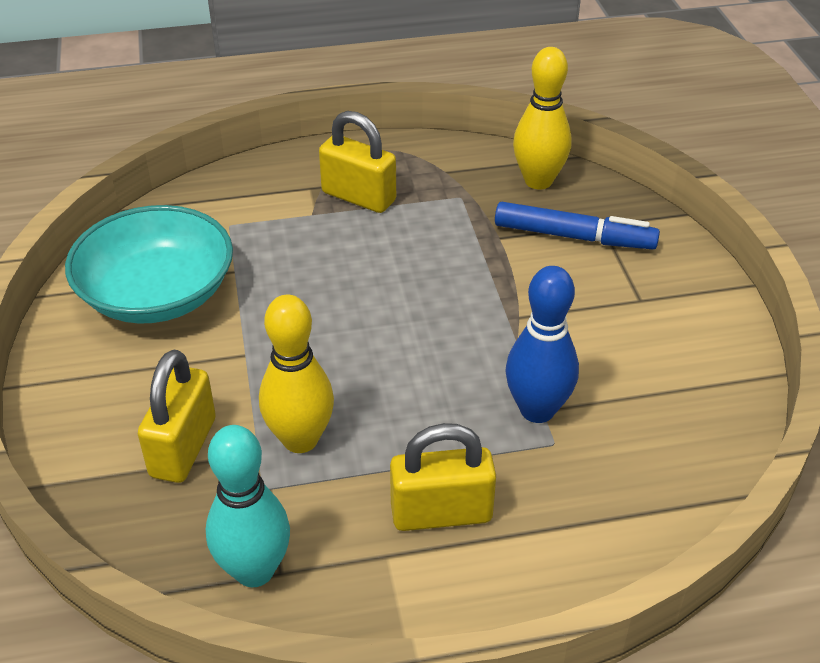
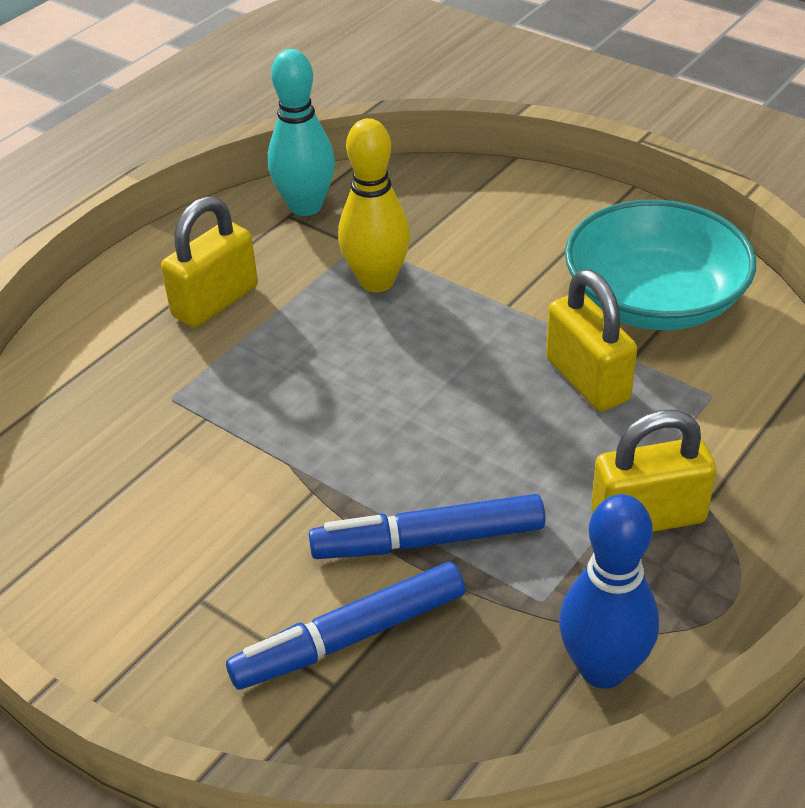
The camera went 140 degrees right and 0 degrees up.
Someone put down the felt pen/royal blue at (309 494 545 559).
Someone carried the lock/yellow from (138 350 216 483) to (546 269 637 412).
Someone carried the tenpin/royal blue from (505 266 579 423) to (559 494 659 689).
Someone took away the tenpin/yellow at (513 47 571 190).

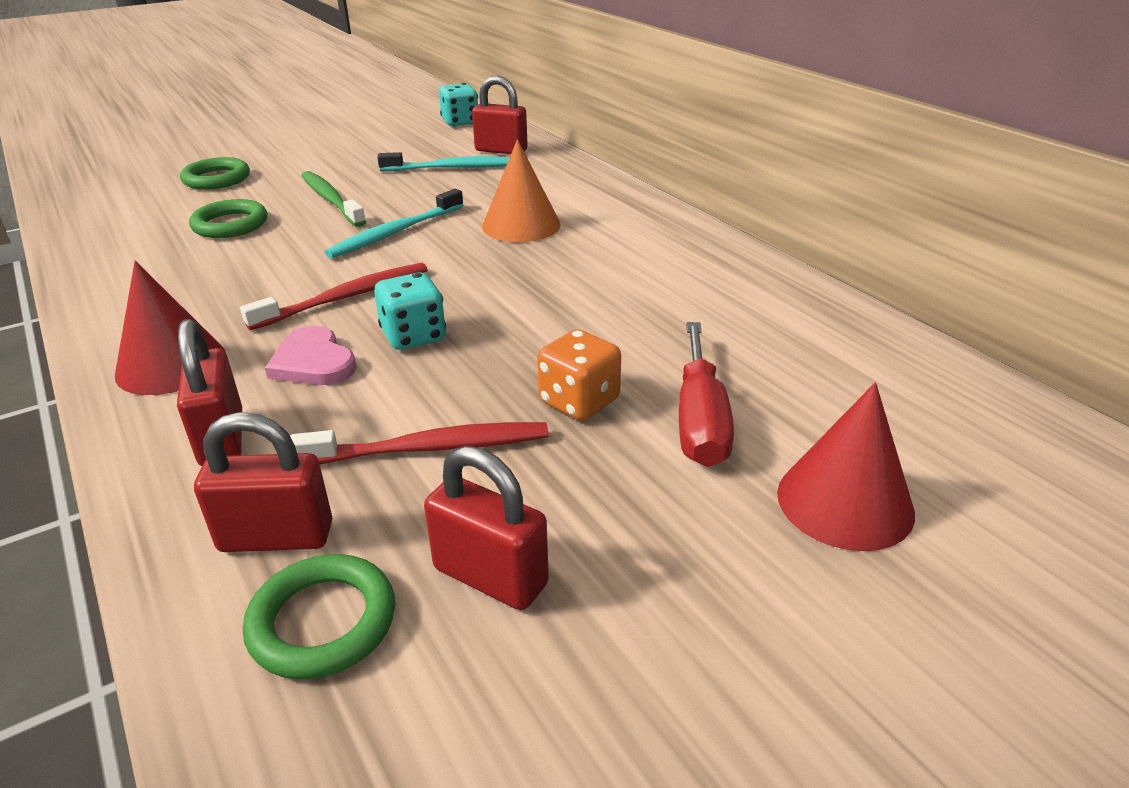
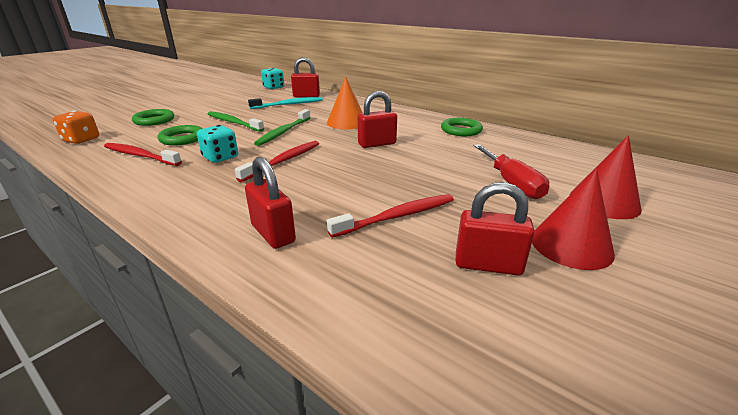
The camera went 20 degrees left and 5 degrees down.
Someone carried the game die/orange-coloured from (537 329 621 421) to (53 111 99 144).
Someone put down the tooth brush/crimson at (104 143 182 166).
Someone carried the game die/turquoise from (374 273 446 350) to (197 125 238 163).
Someone repainted the tooth brush/turquoise at (325 189 464 258), which became the tooth brush/green at (254 109 311 146).
Someone carried the lock/crimson from (194 412 332 552) to (358 91 397 148).
Someone carried the torus/green from (243 554 395 679) to (441 118 483 136).
Someone carried the cone/crimson from (115 261 226 395) to (532 169 615 270).
Someone took away the love heart/pink at (265 326 357 385).

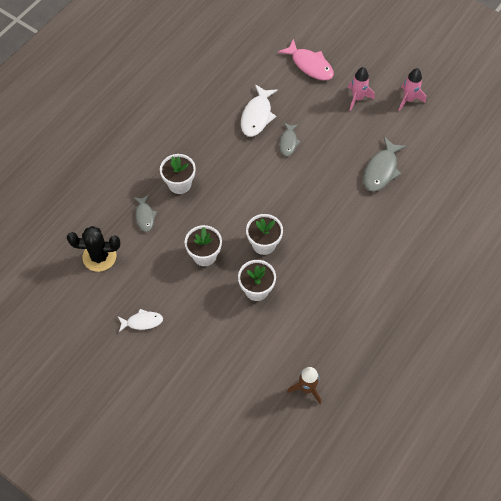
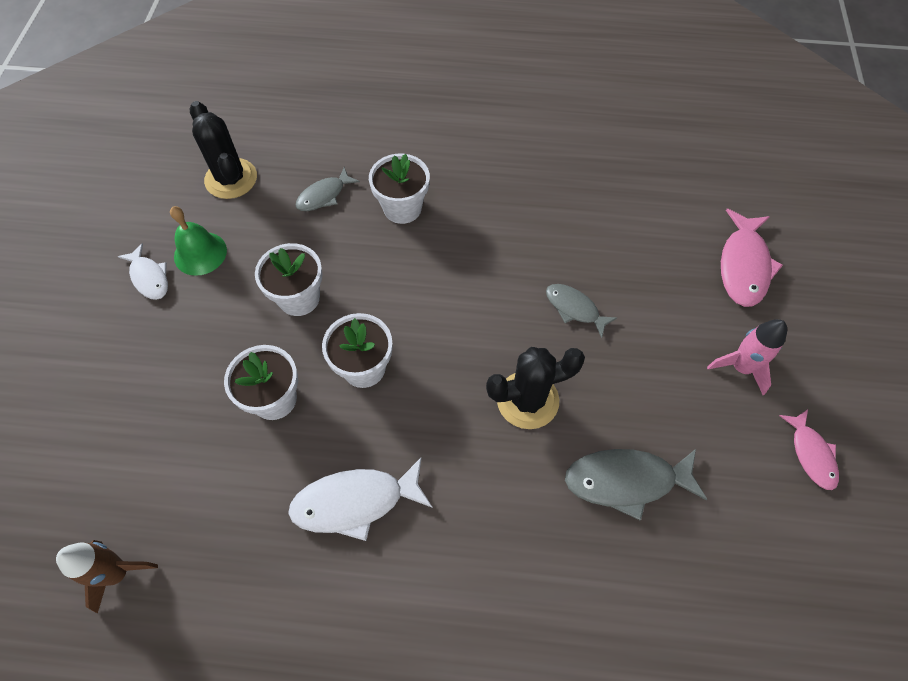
The camera went 60 degrees right and 0 degrees up.
Someone put down the bell/green at (170 206 227 276).
Someone carried the toy fish/white from (241 84 278 137) to (288 457 433 541).
Someone put down the prickly plant/jet-black at (486 347 585 429).
Someone rotated the toy fish/ash-grey at (279 123 301 156) by 60 degrees clockwise.
Someone swapped the toy rocket/pink at (399 68 426 111) for the toy fish/pink at (779 409 839 490).

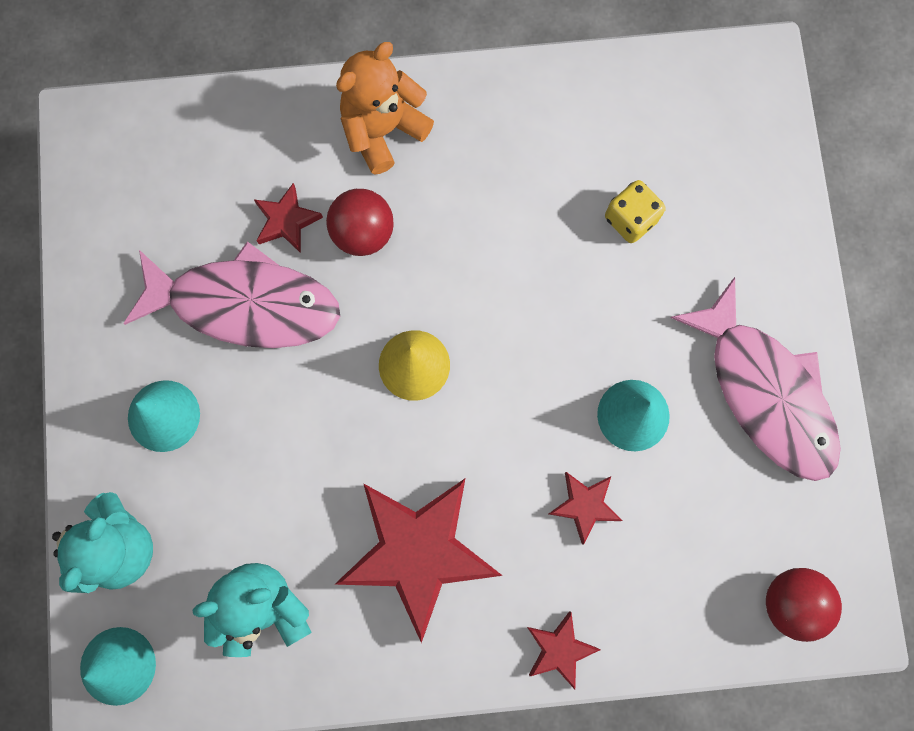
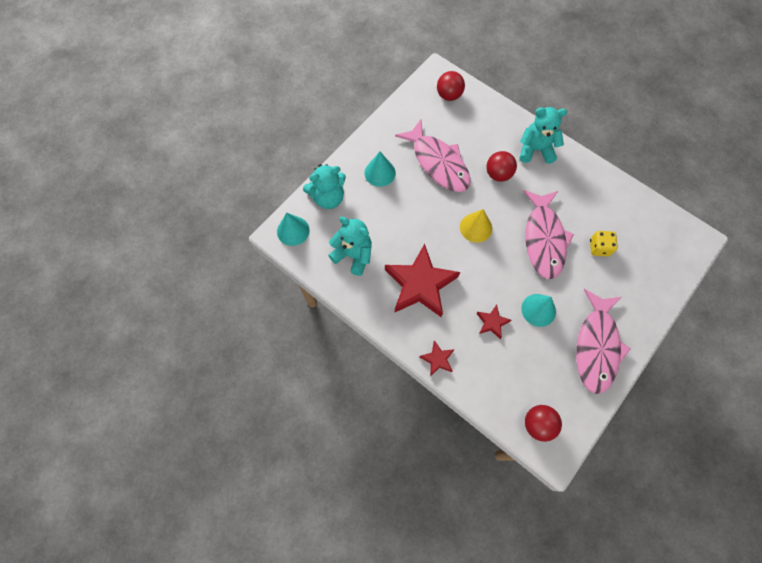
The camera went 45 degrees right and 10 degrees down.
Someone put down the sphere/crimson at (437 71 465 101).
Someone repainted the teddy/orange-coloured at (336 42 434 175), which became the teddy/turquoise at (520 107 567 164).
Someone put down the toy fish/pink at (523 190 574 279).
Someone took away the five-pointed star/crimson at (253 183 323 253).

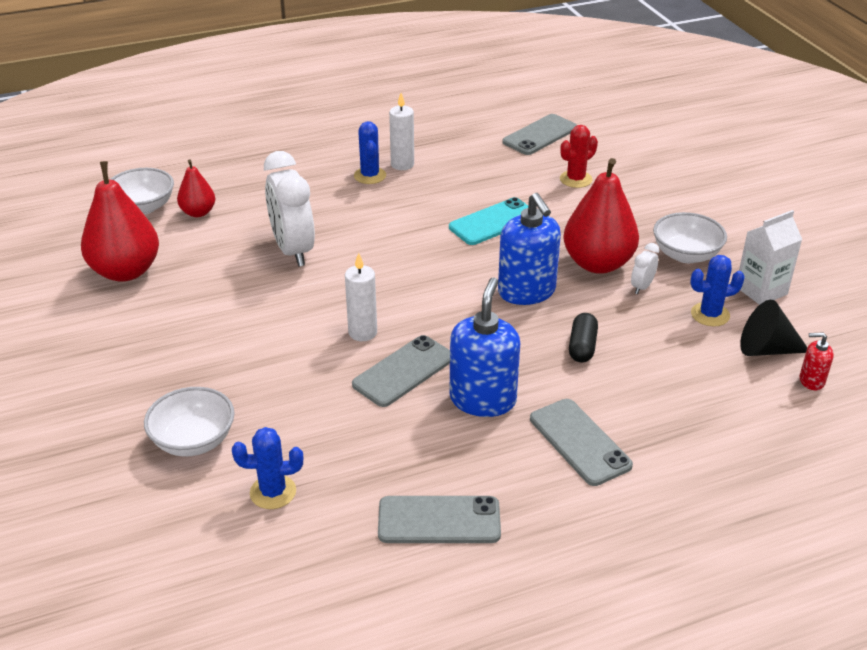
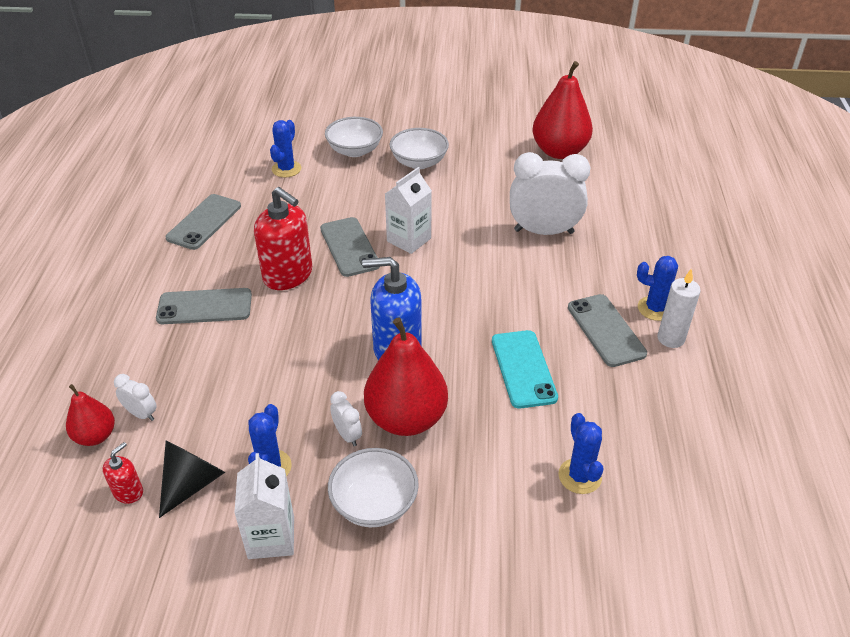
The camera went 115 degrees right and 5 degrees up.
Someone carried the pear fruit/crimson from (177 159 215 217) to (66 384 115 446).
Someone put down the clock/white at (114 374 157 421).
Someone repainted the pump bottle/royal blue at (449 277 520 417), which became the pump bottle/crimson at (254 187 312 290).
Someone swapped the pillar candle/white at (345 253 377 341) for the juice carton/white at (385 167 432 254).
Someone carried the deep dish/white from (110 168 174 215) to (390 128 449 169).
Someone repainted the prickly plant/crimson at (560 125 598 188), which became the prickly plant/royal blue at (559 413 604 494).
Someone carried the smartphone/ash-grey from (502 114 577 155) to (568 294 647 367).
Someone took away the capsule/jet-black at (569 313 598 362).

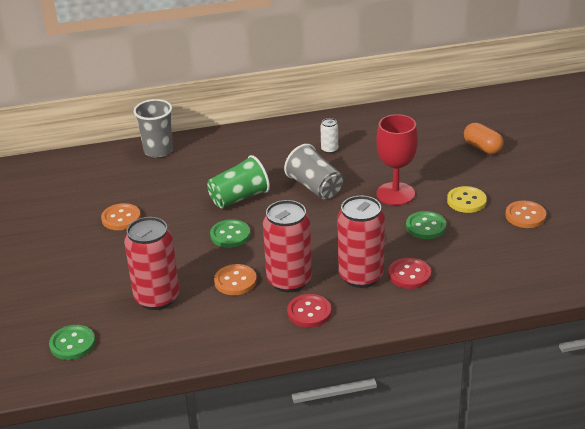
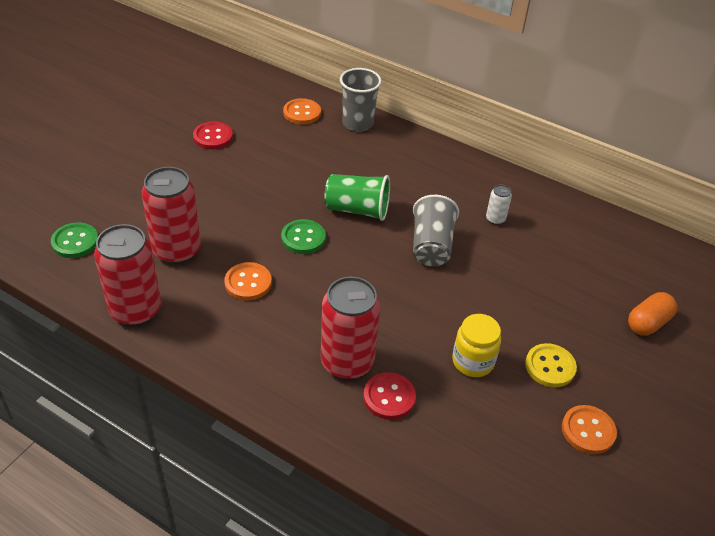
The camera went 40 degrees right and 10 degrees up.
Someone carried the can/crimson from (263 200 312 292) to (94 224 161 326).
Someone carried the button/crimson from (287 294 331 327) to (193 121 233 149).
Someone carried the button/orange-coloured from (101 203 141 230) to (283 98 321 125).
Someone swapped the button/green at (406 211 446 239) for the jar/yellow at (452 314 501 377).
Someone rotated the capsule/orange-coloured at (464 123 504 154) by 45 degrees clockwise.
Someone took away the goblet/crimson at (376 114 418 205).

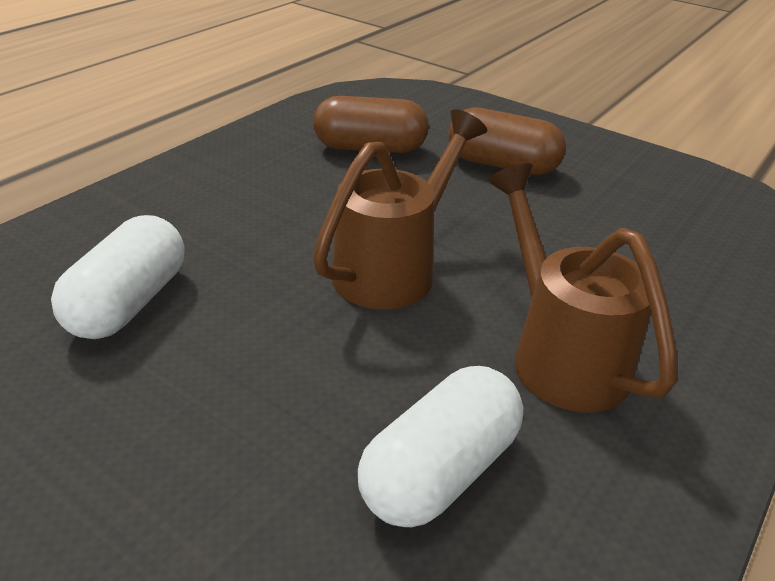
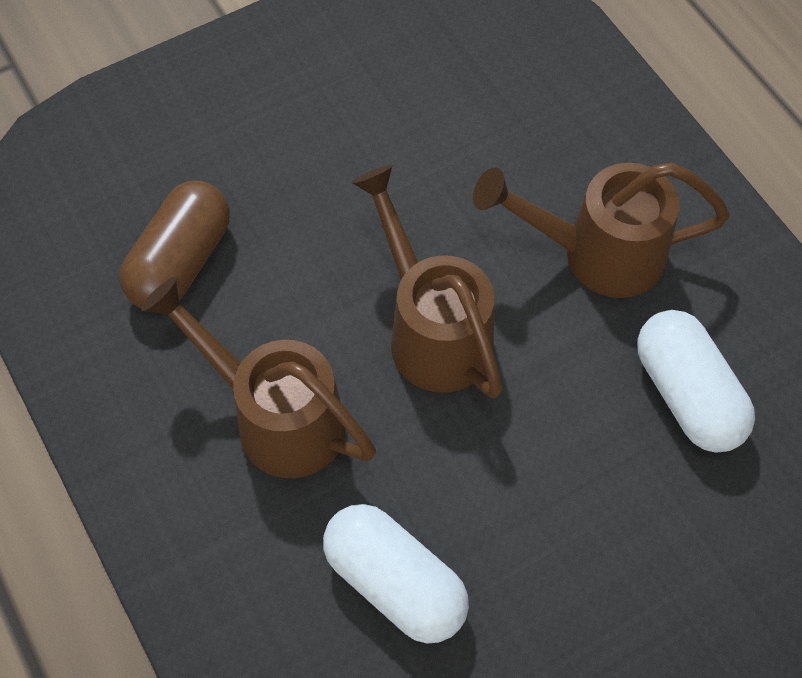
The camera went 65 degrees left and 25 degrees up.
Someone put down the sprinkling can/russet at (141 277 376 478).
Someone took away the capsule/russet at (448 107 566 175).

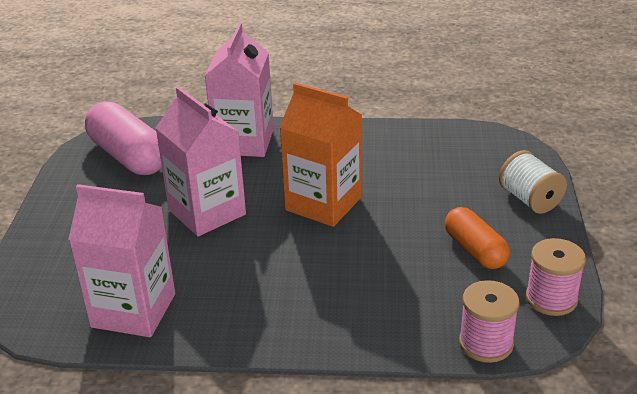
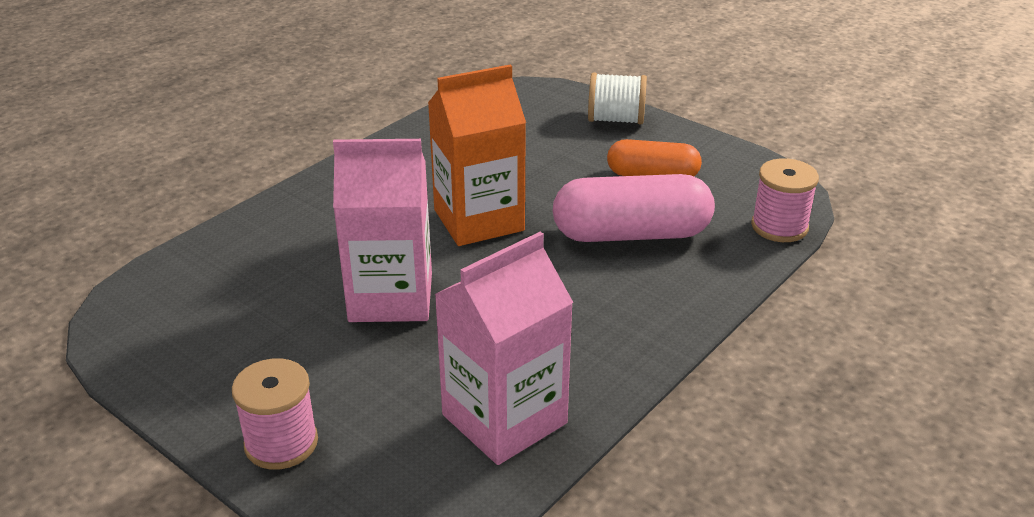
The camera went 55 degrees left and 0 degrees up.
Someone carried the spool/pink from (526 238 586 316) to (232 358 318 470).
Someone carried the capsule/pink from (85 101 162 175) to (553 174 715 242).
Someone took away the juice carton/pink at (205 23 274 157).

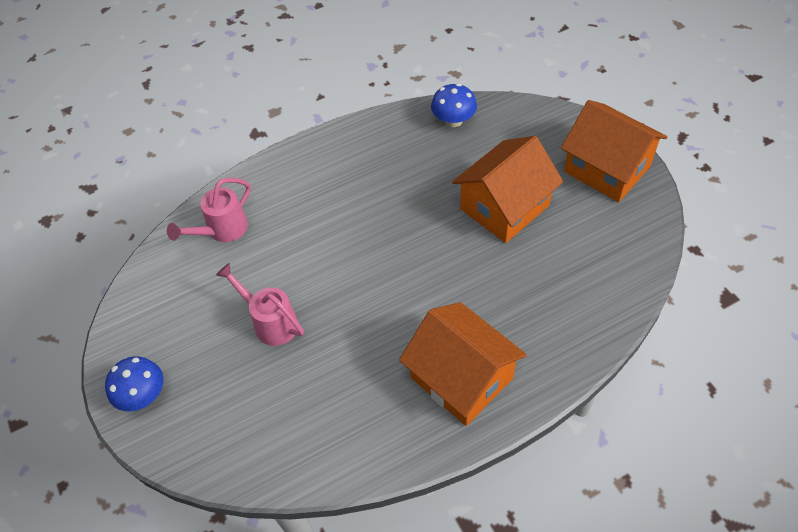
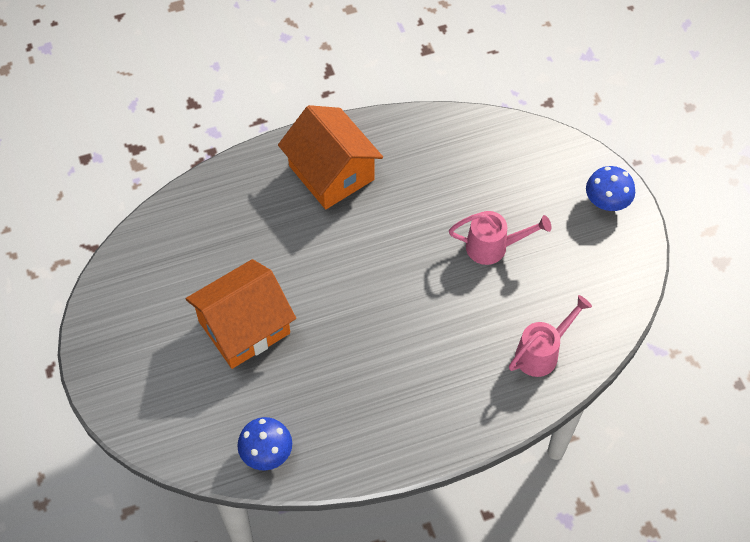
The camera went 175 degrees left and 5 degrees up.
Someone rotated the sprinkling can/pink at (216 263 304 346) by 45 degrees counterclockwise.
Someone took away the house/orange-coloured at (561 100 667 202).

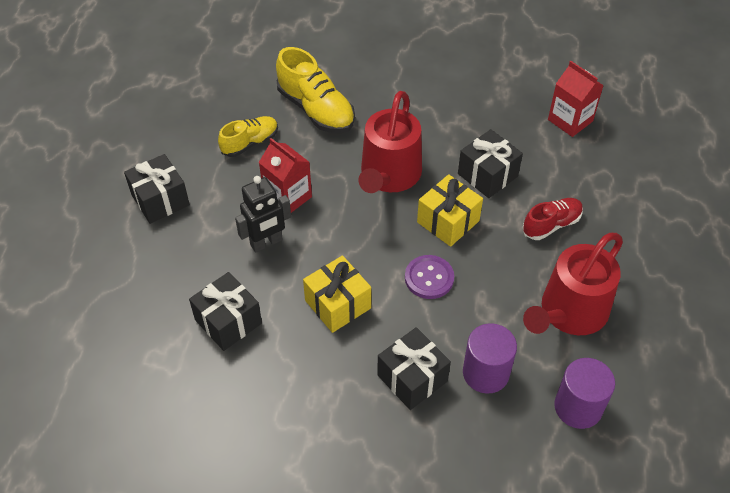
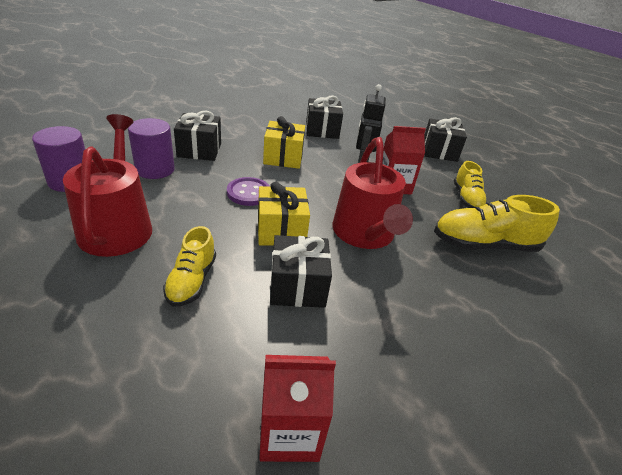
The camera went 125 degrees right and 15 degrees down.
Someone repainted the sneaker/crimson at (522 198 583 240), which became the sneaker/yellow at (163 226 216 307).
Someone rotated the sprinkling can/crimson at (359 91 422 193) by 150 degrees counterclockwise.

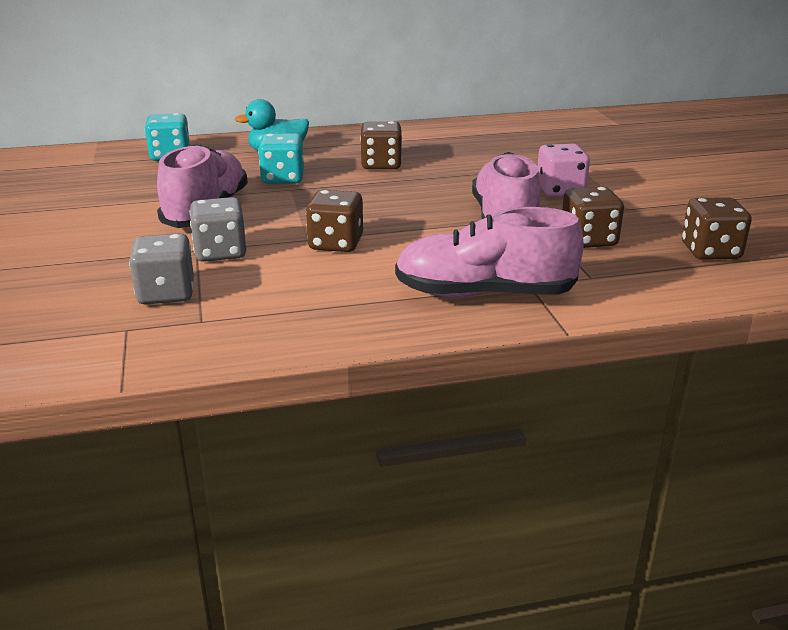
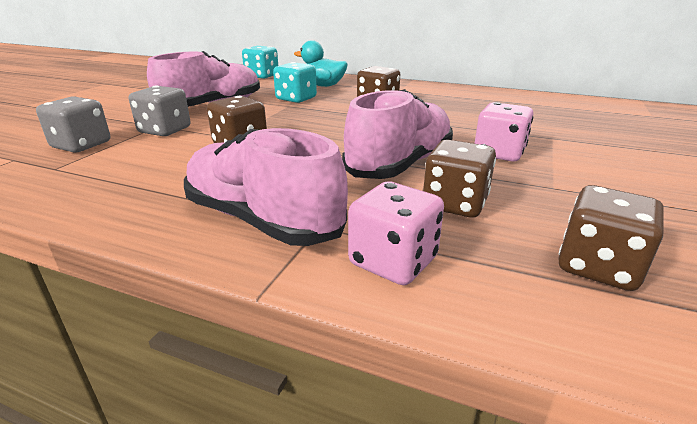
The camera went 35 degrees right and 0 degrees up.
Someone put down the game die/pink at (348 182 444 285).

